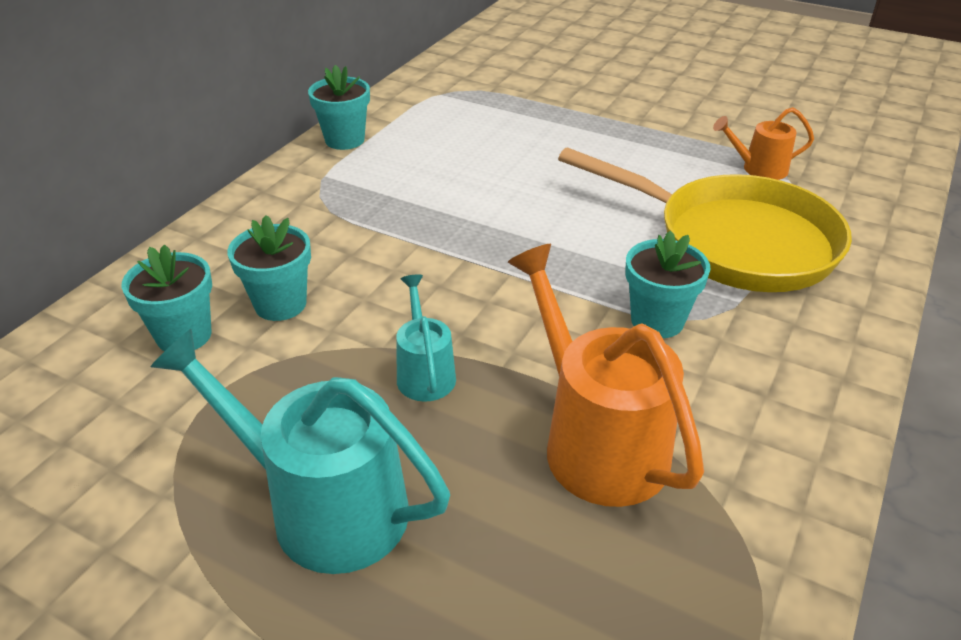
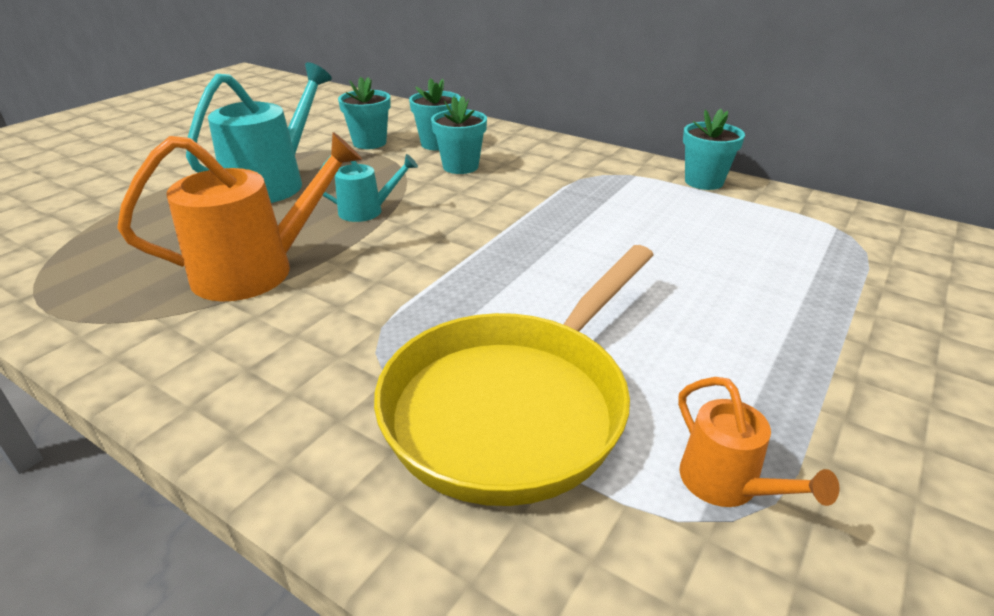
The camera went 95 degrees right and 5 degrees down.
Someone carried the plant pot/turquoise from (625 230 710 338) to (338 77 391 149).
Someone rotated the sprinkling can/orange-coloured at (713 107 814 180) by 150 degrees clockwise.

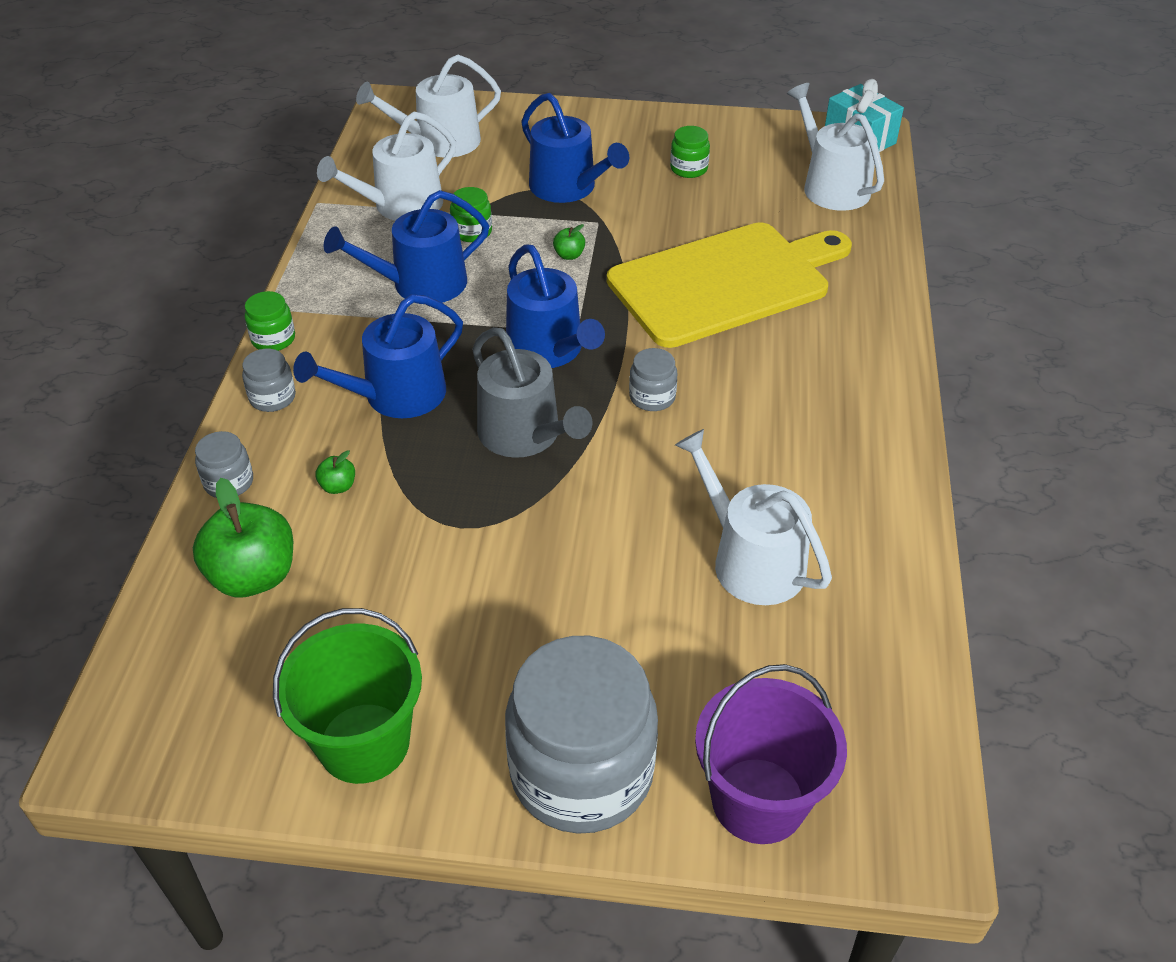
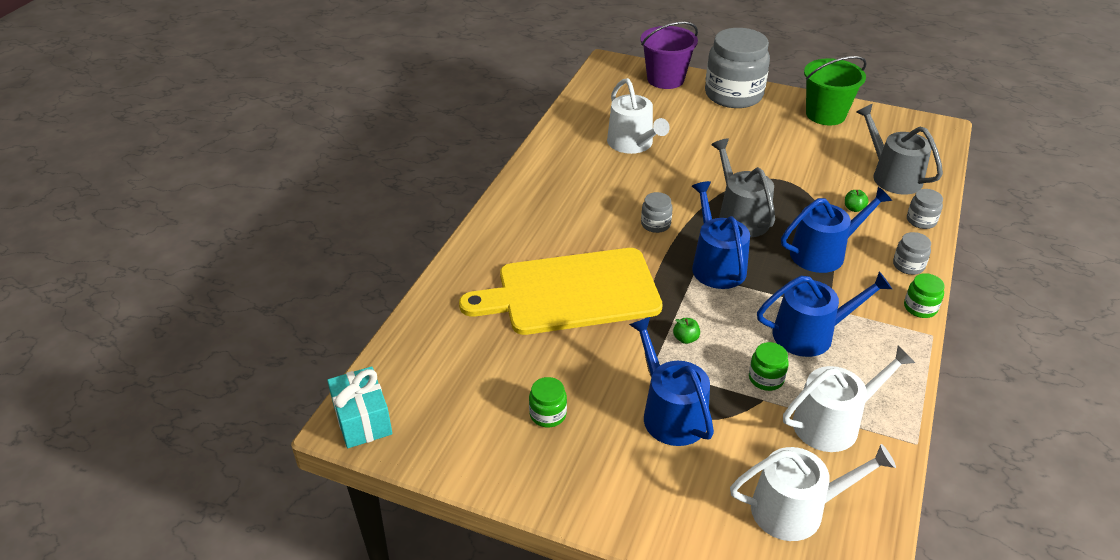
The camera went 165 degrees left and 5 degrees down.
Someone swapped the toy apple/green at (193 478 293 597) for the sprinkling can/ash-grey at (857 104 943 195).
Someone took away the sprinkling can/white at (787 83 884 211).

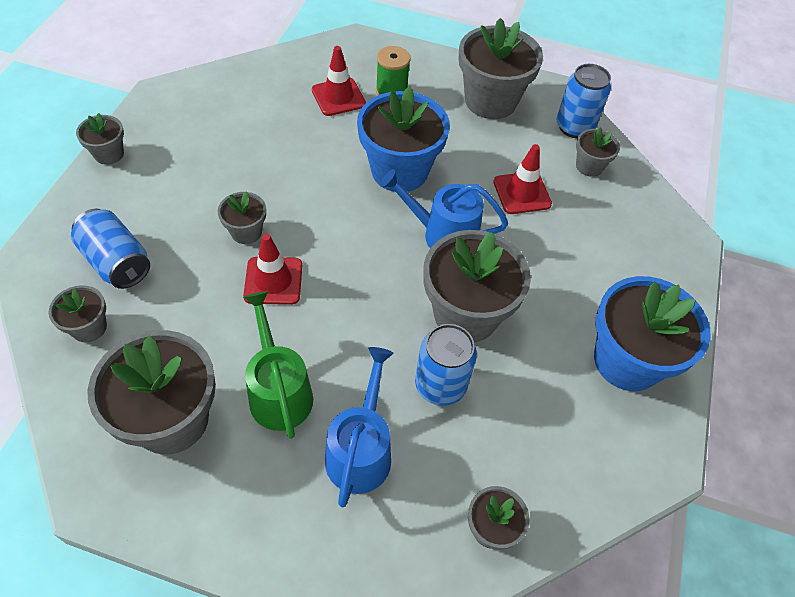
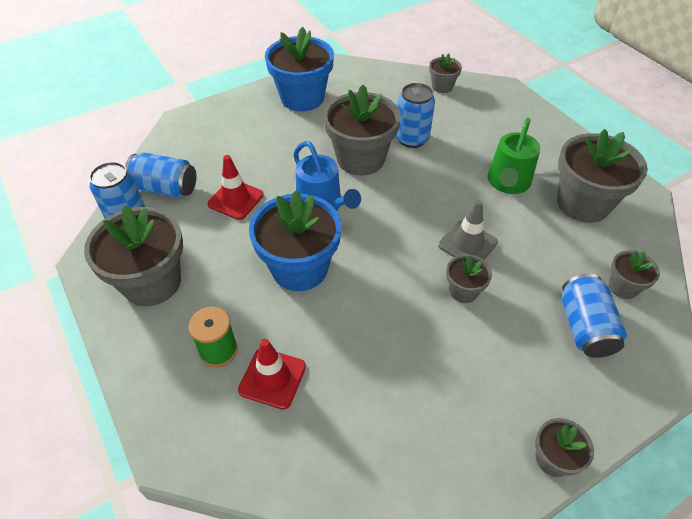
The camera went 135 degrees left and 5 degrees down.
Someone swapped the plant pot/ash-grey at (576 127 620 177) for the can/royal blue at (125 152 196 198).
Someone repainted the safety cone/crimson at (243 234 302 305), which became the safety cone/ash-grey at (438 200 498 260).
Someone took away the sprinkling can/royal blue at (325 347 393 507).

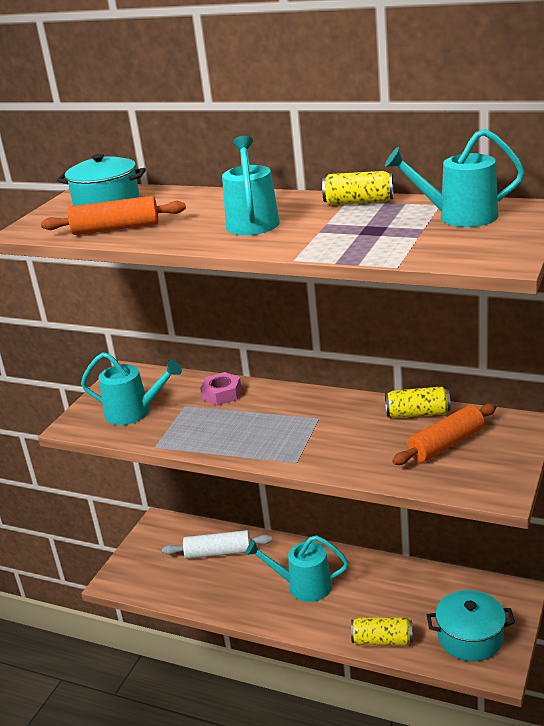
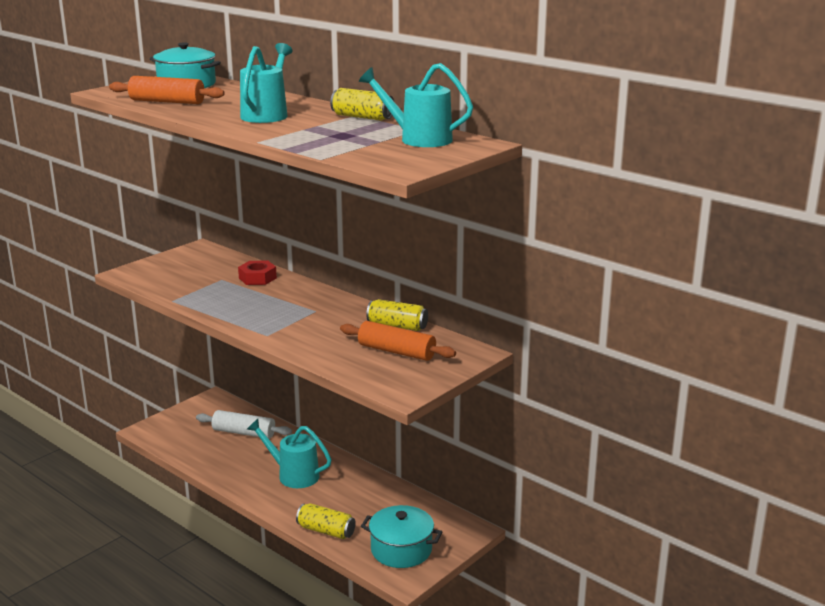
The camera went 15 degrees right and 5 degrees down.
Someone repainted the nut/pink at (200 372 242 406), which became the nut/crimson at (238 261 277 285).
Someone rotated the rolling pin/orange-coloured at (392 403 496 465) by 45 degrees clockwise.
Someone took away the sprinkling can/turquoise at (81 352 182 425).

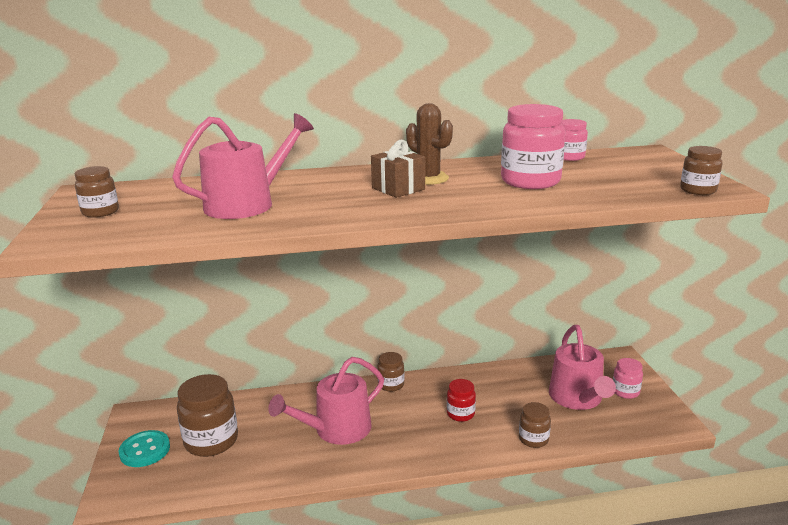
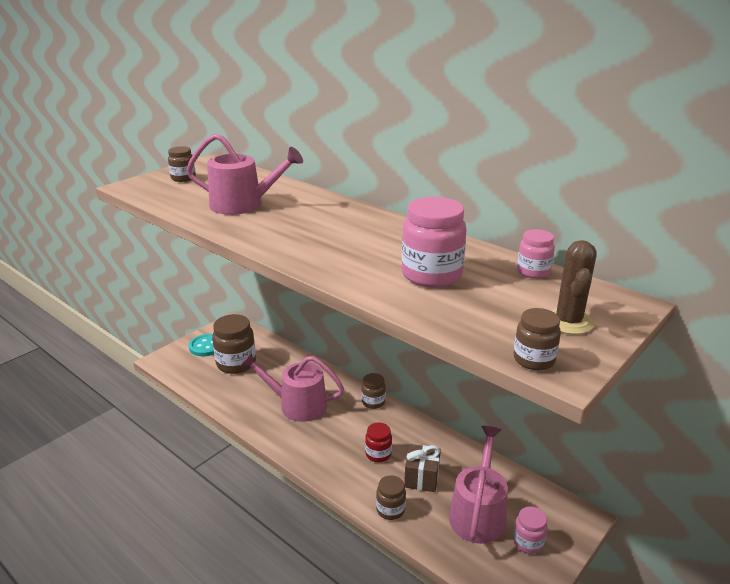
The camera went 50 degrees right and 5 degrees up.
Someone carried the present/russet from (371 140 425 198) to (404 444 441 492).
Someone rotated the sprinkling can/pink at (549 325 616 410) by 150 degrees clockwise.
Someone carried the prickly plant/russet from (406 103 453 185) to (550 240 597 334).

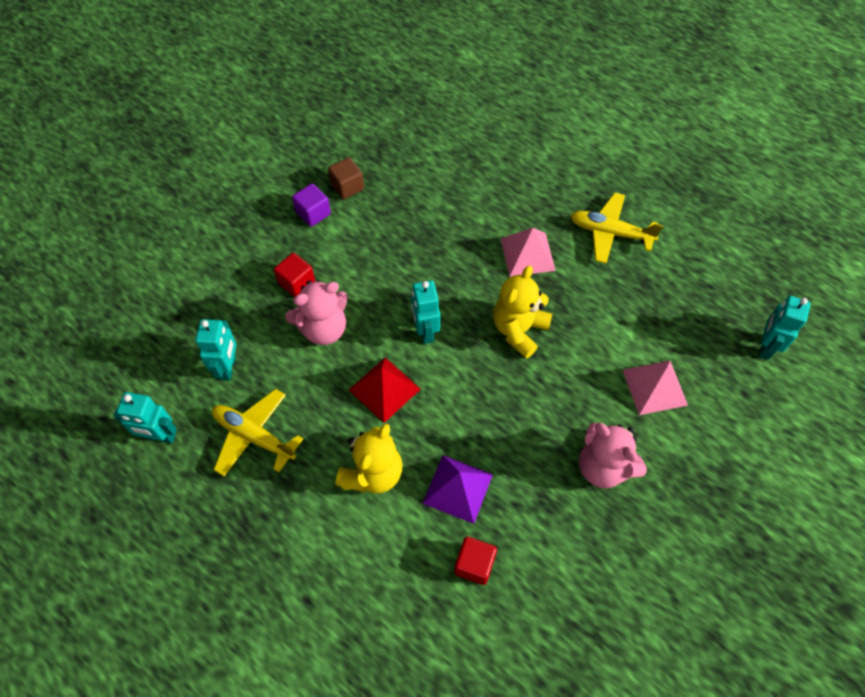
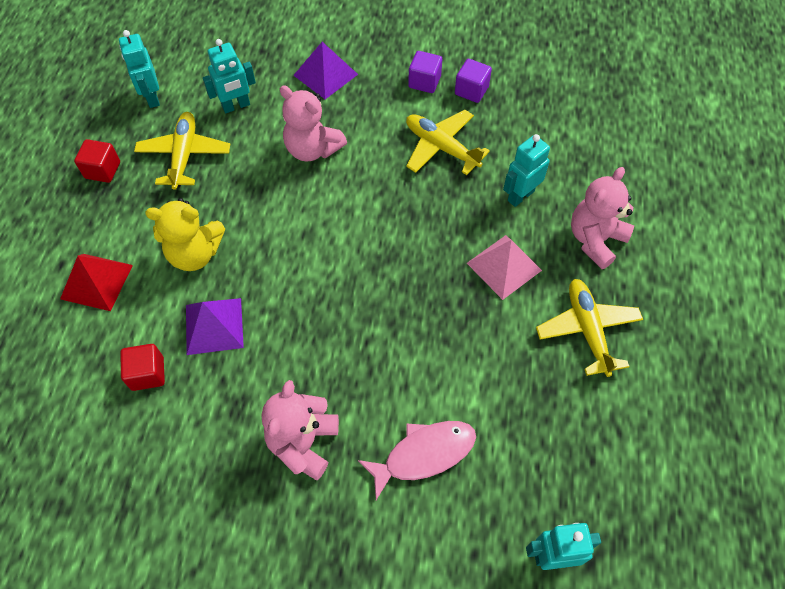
The camera went 60 degrees right and 0 degrees up.
Someone carried the pyramid/crimson from (349 357 421 423) to (60 254 133 311).
Someone carried the cube/crimson from (274 253 315 297) to (74 139 120 183).
Someone put down the pyramid/royal purple at (293 42 358 99).
Someone swapped the pyramid/pink at (623 360 688 415) for the toy fish/pink at (358 421 476 500).
Someone put down the aeroplane/yellow at (406 110 490 175).
Someone repainted the cube/russet at (328 157 364 199), which became the cube/royal purple at (455 59 492 103).
Someone carried the robot/turquoise from (411 280 440 344) to (503 134 550 207).
Someone put down the teddy/pink at (571 167 634 269).
Someone took away the teddy/yellow at (493 266 552 359).

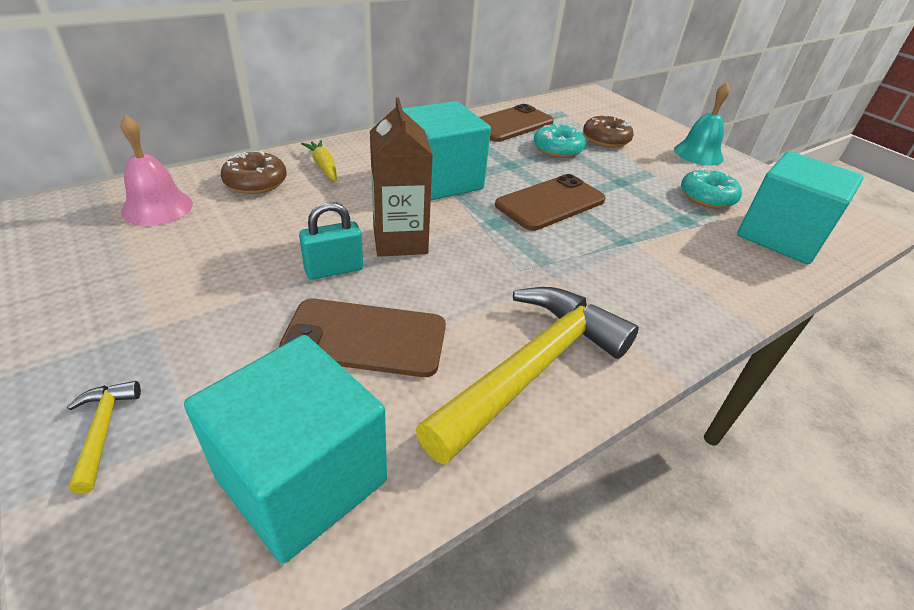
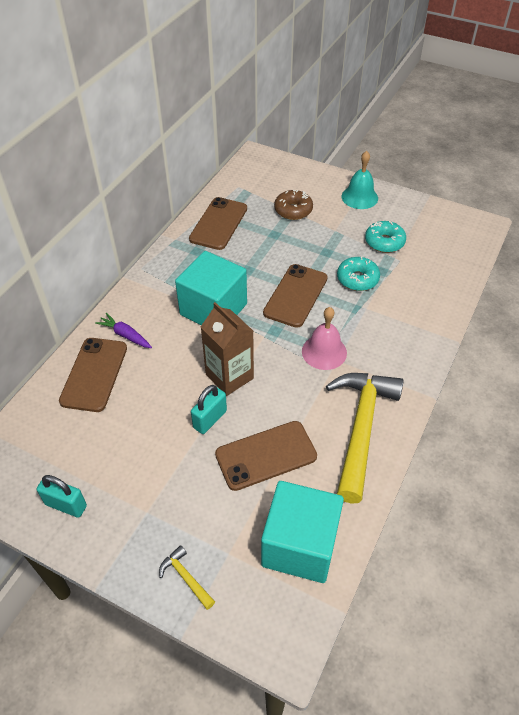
The camera went 25 degrees left and 10 degrees up.
Someone put down the lock/turquoise at (37 475 87 518).
Someone swapped the doughnut/russet at (221 151 287 194) for the smartphone/russet at (59 338 127 412).
Someone repainted the root vegetable/yellow at (301 140 337 181), which became the root vegetable/royal purple at (95 313 152 348).
Someone carried the bell/pink from (120 114 193 226) to (302 307 347 370).
Someone carried the doughnut/turquoise from (534 124 586 158) to (337 257 380 291).
Someone took away the cube/turquoise at (737 151 864 264).

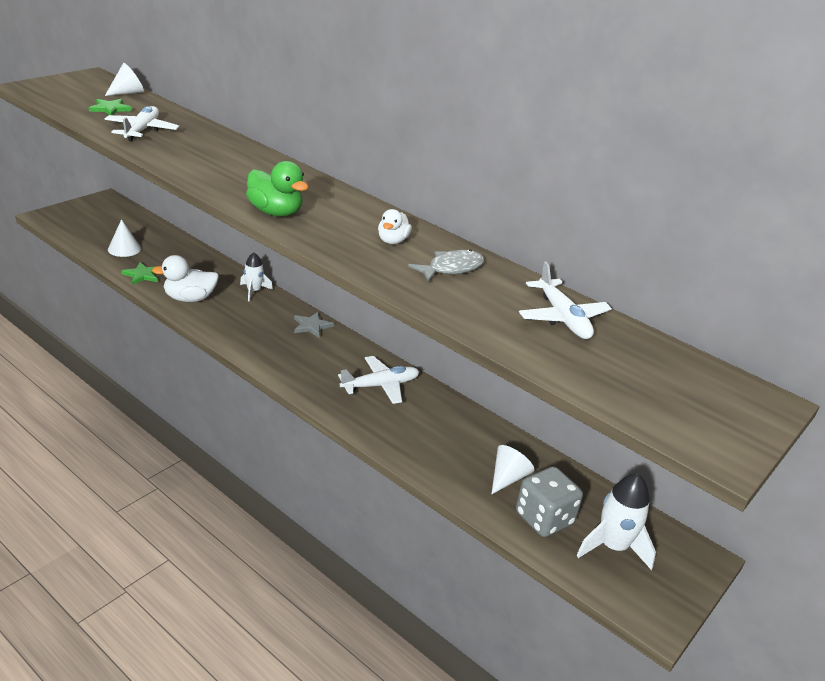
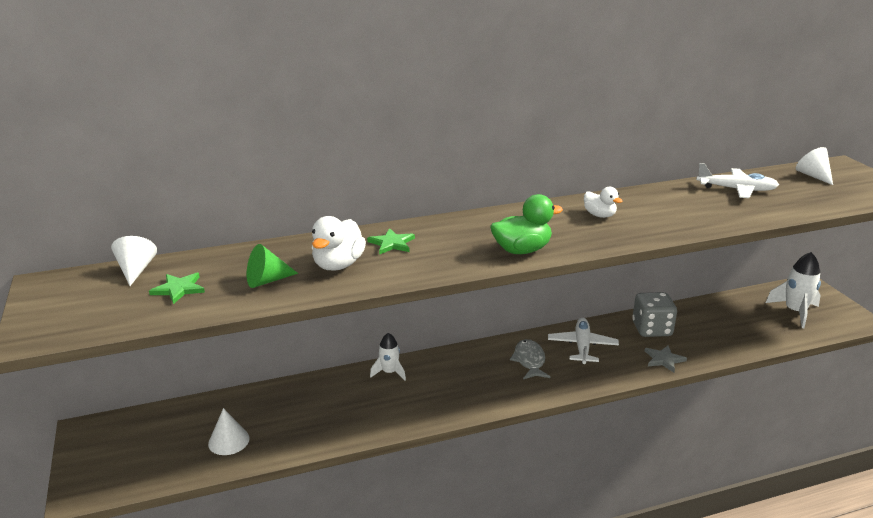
The camera went 55 degrees left and 5 degrees down.
Someone swapped the aeroplane/white at (105 106 179 141) for the cone/green at (247 244 298 288).
Someone carried the rubber duck/white from (152 255 219 302) to (312 216 366 271).
Someone carried the five-pointed star/green from (121 262 158 285) to (367 228 415 255).
Someone carried the toy fish/ash-grey from (408 249 484 282) to (510 339 550 379).
Someone carried the game die/ash-grey from (516 466 583 537) to (632 292 677 337).
Someone carried the five-pointed star/ash-grey from (294 312 334 338) to (645 345 687 372).
Someone carried the cone/white from (491 445 534 494) to (796 147 833 185).

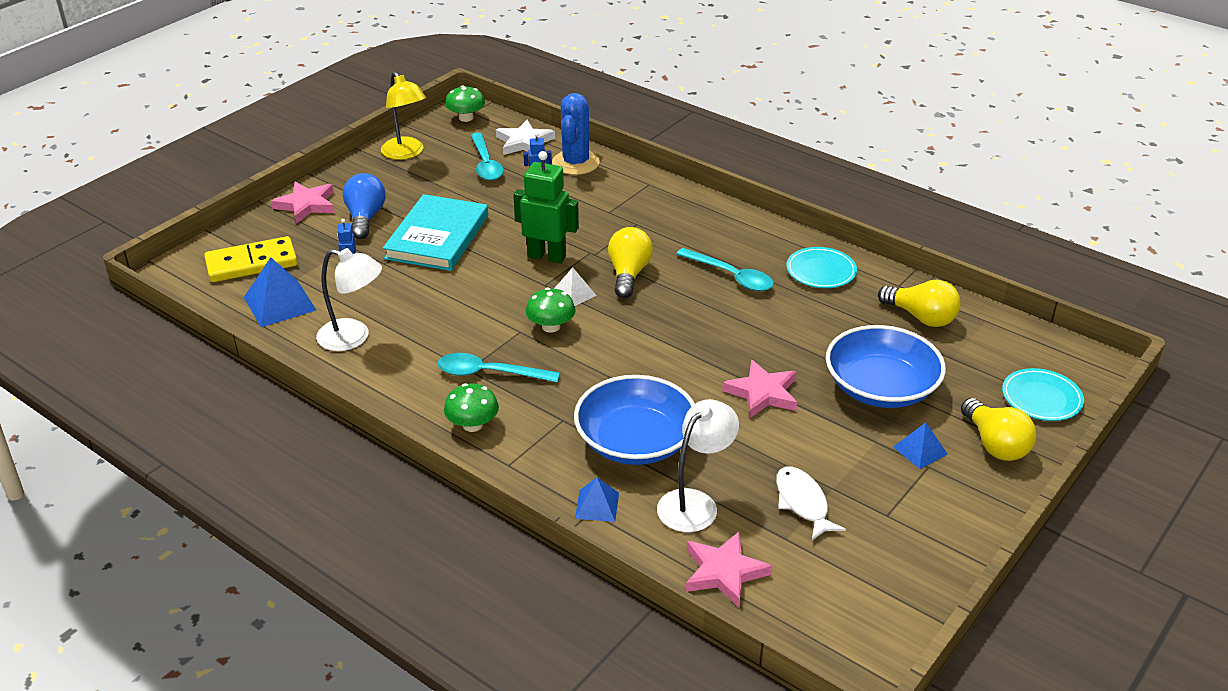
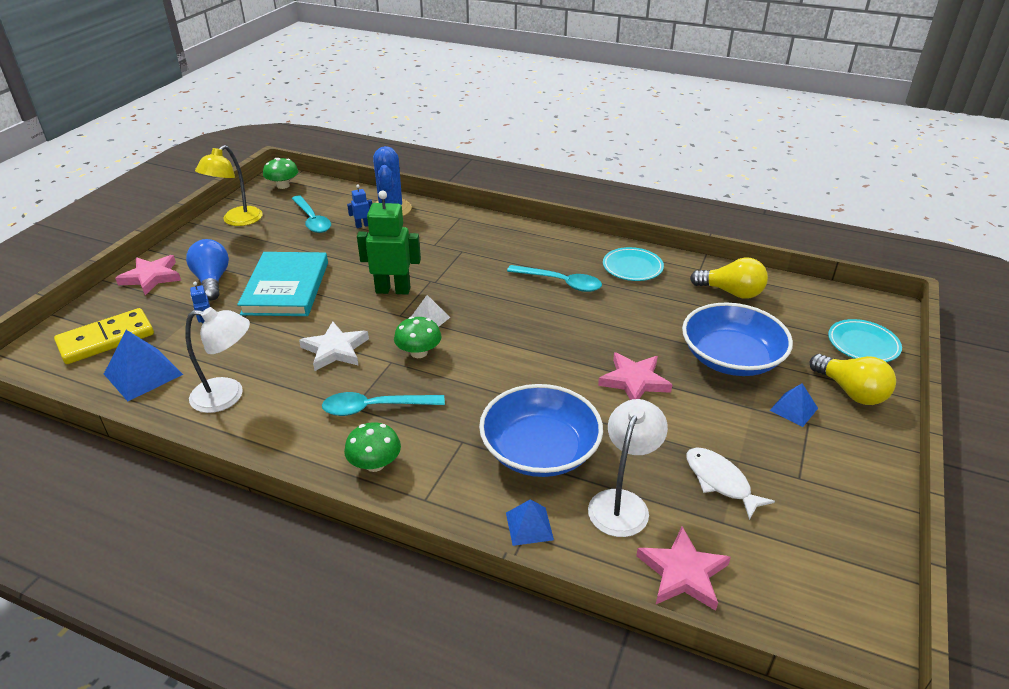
The camera went 15 degrees left and 0 degrees up.
Someone rotated the reading lamp/yellow at (381 72 426 160) by 75 degrees clockwise.
Someone carried the five-pointed star/white from (496 120 555 155) to (299 321 369 371).
Someone took away the bulb/yellow at (608 227 653 298).

